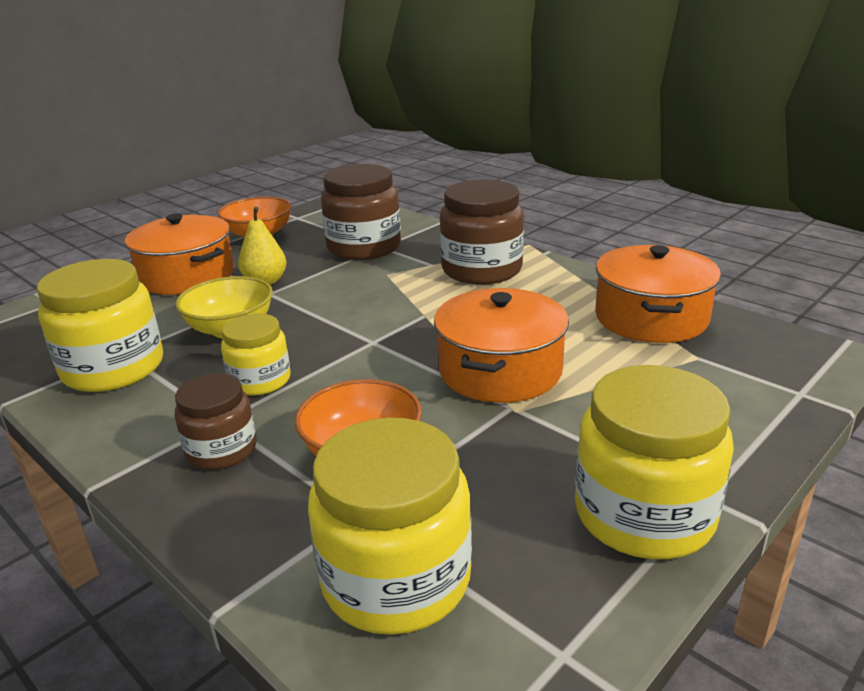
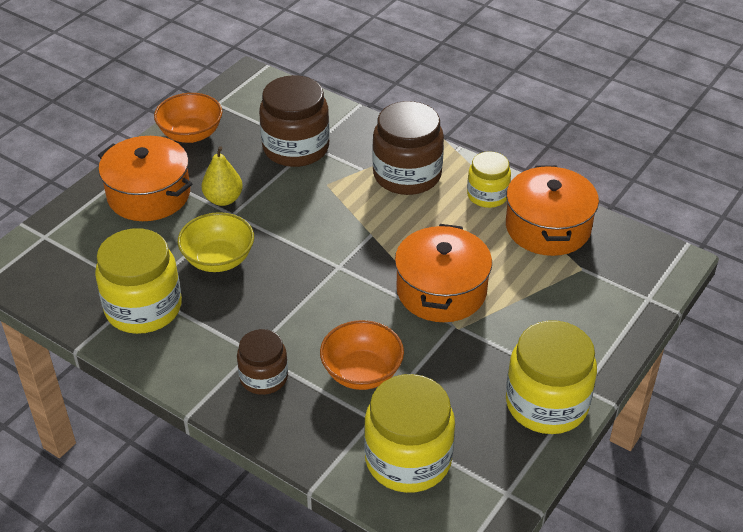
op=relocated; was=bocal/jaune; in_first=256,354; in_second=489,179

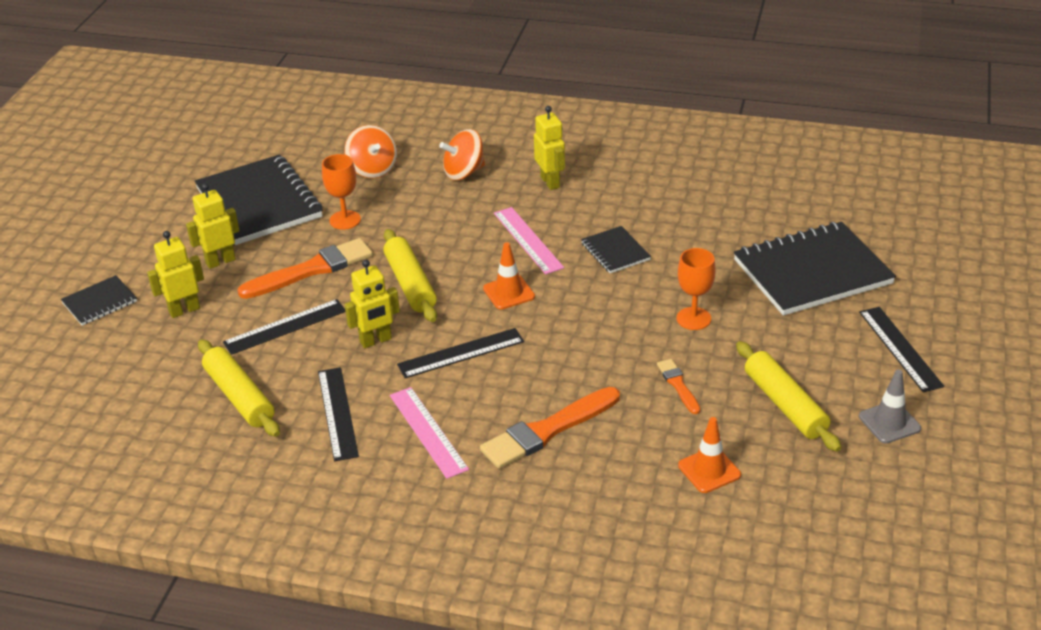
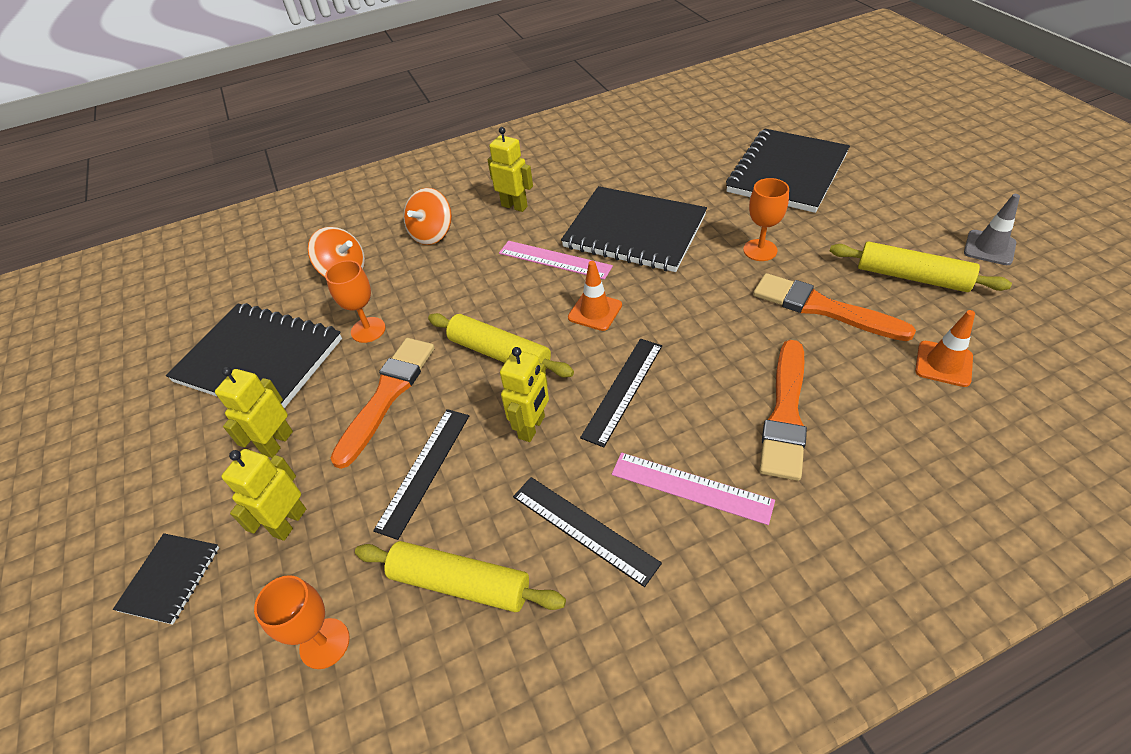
op=size; was=carnet/noir; in_first=616,249; in_second=634,229; ratio=2.09
op=missing; was=règle/noir; in_first=901,349
op=size; was=pinceau/orange; in_first=678,386; in_second=834,307; ratio=1.94
op=appeared; now=verre à pied/orange; in_second=302,622

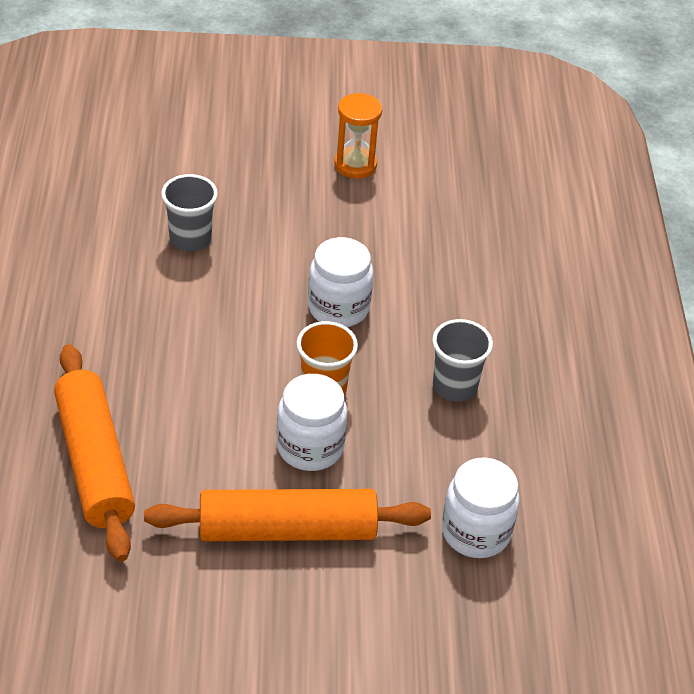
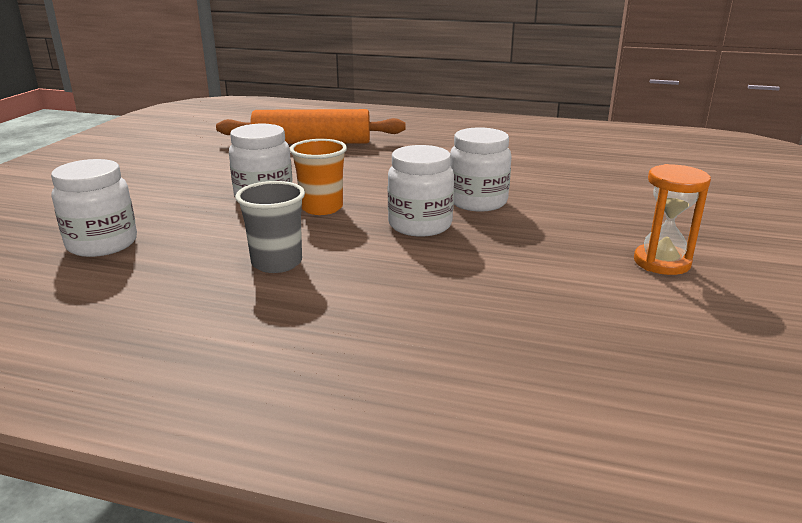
op=missing; was=gobelet/gris; in_first=189,212
op=missing; was=rouleau à pâtisserie/orange; in_first=287,515
op=appeared; now=bocal/blanc; in_second=481,169

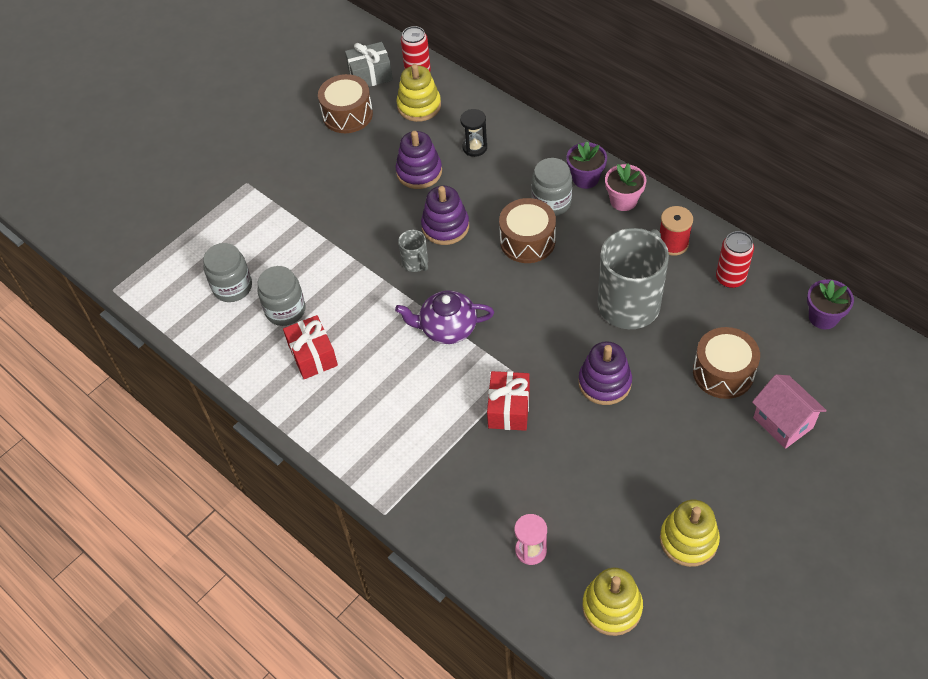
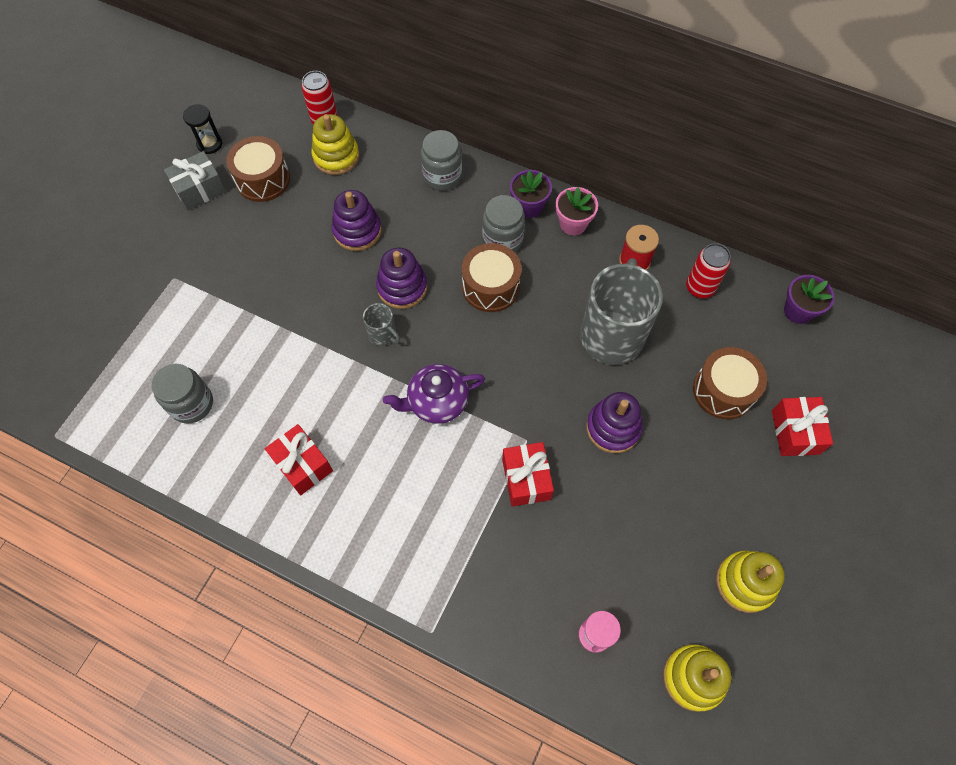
op=relocated; was=cadeau/gris; in_first=369,64; in_second=195,181
op=relocated; was=sablier/noir; in_first=473,133; in_second=202,129
op=relocated; was=bocal/gris; in_first=281,296; in_second=441,160
op=exchanged; was=maison/rose; now=cadeau/rouge; in_first=789,411; in_second=802,426

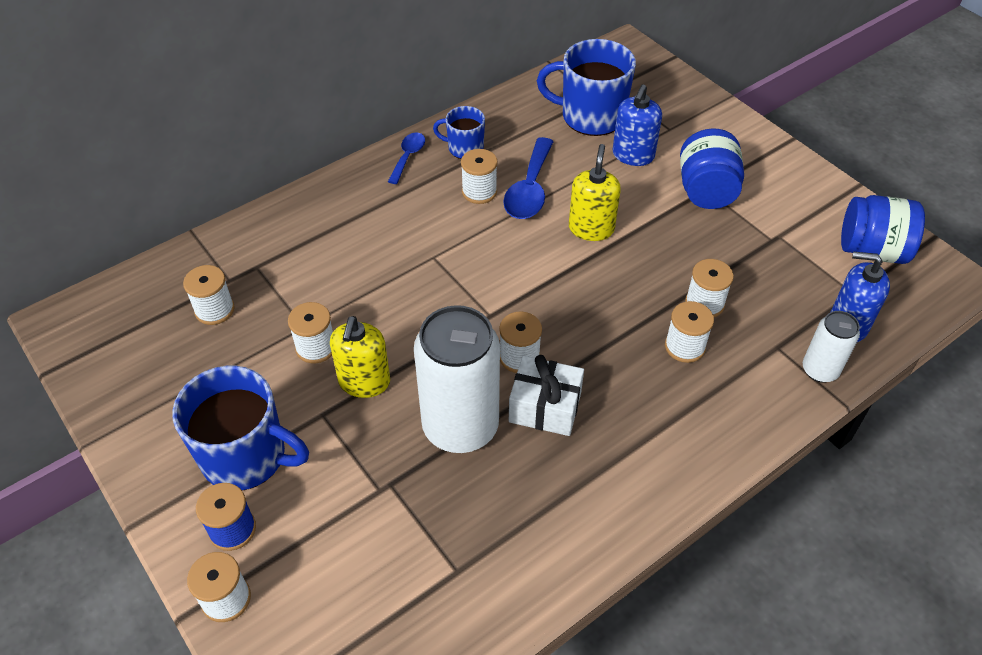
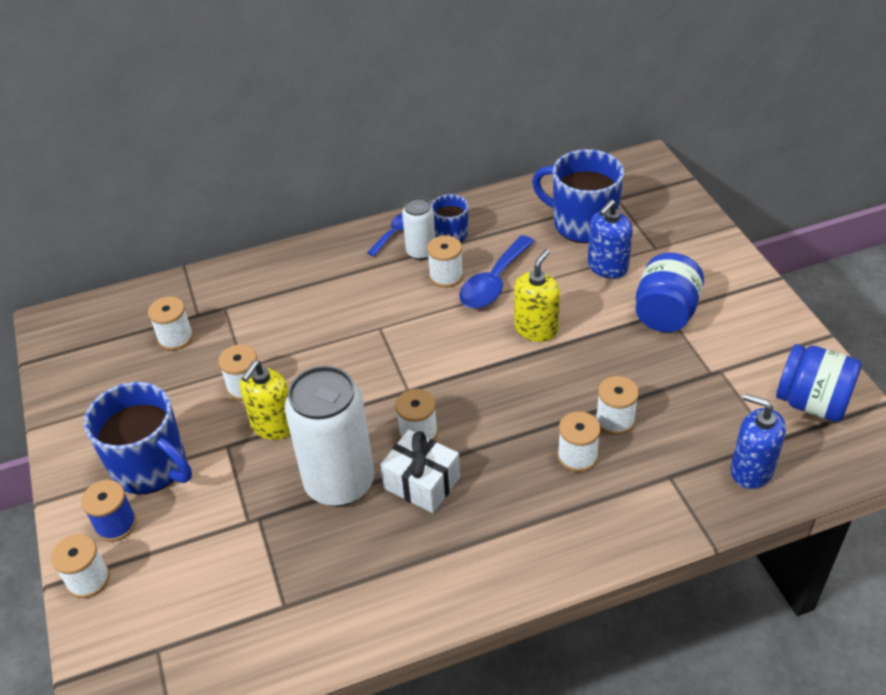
op=relocated; was=canette/blanc; in_first=831,347; in_second=418,228

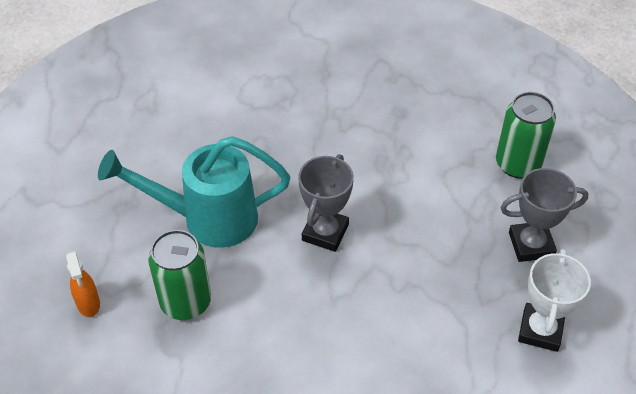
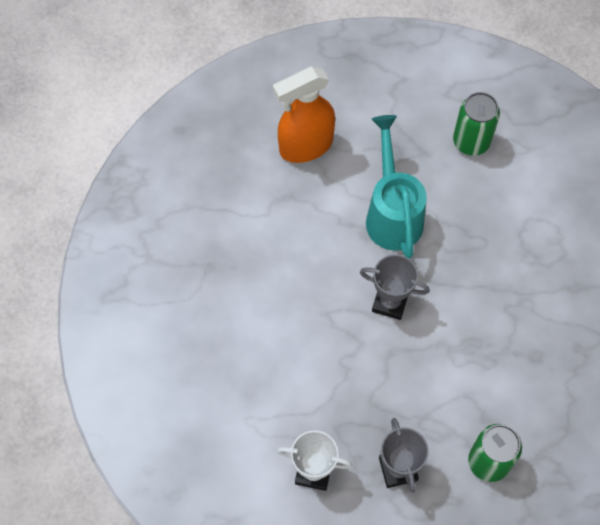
op=relocated; was=canette/vert; in_first=179,275; in_second=476,124
op=size; was=vaporisateur/orange; in_first=83,284; in_second=304,115; ratio=2.21

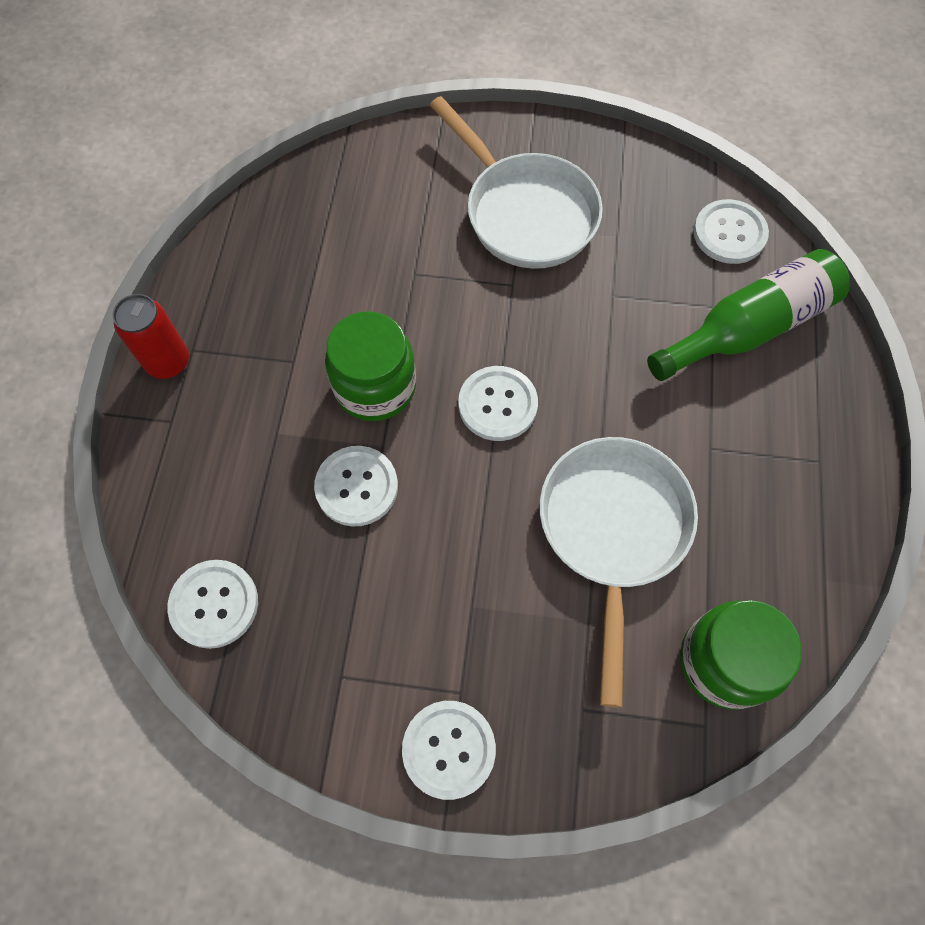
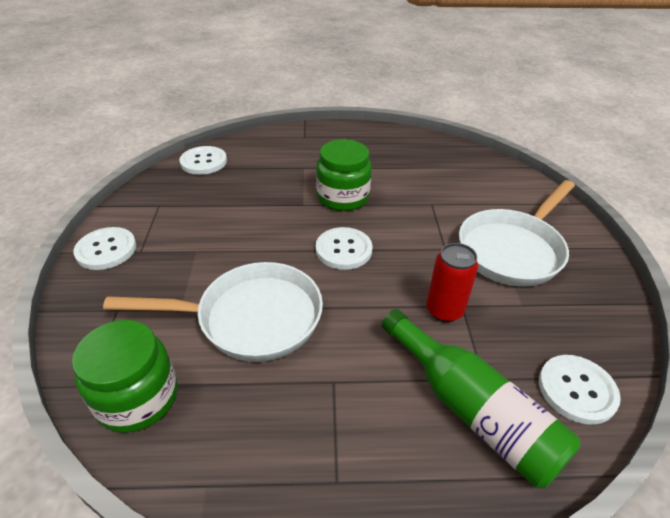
op=relocated; was=canette/rouge; in_first=150,336; in_second=452,282
op=missing; was=bouton/blanc; in_first=356,486

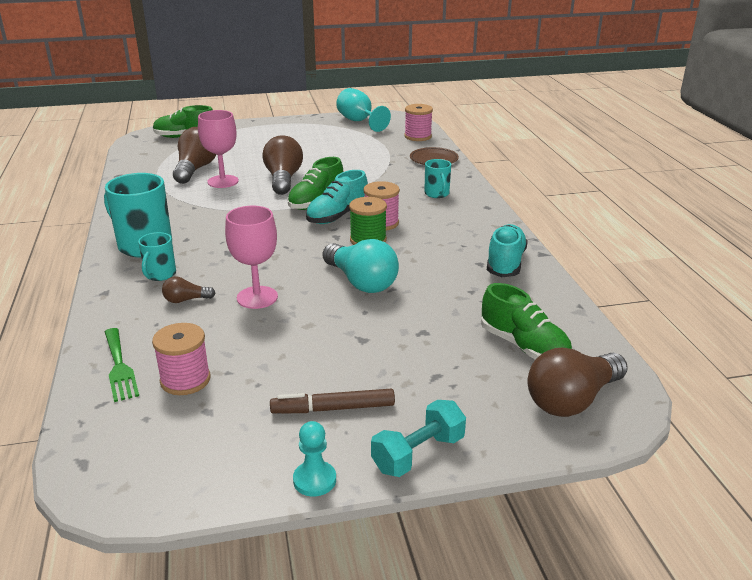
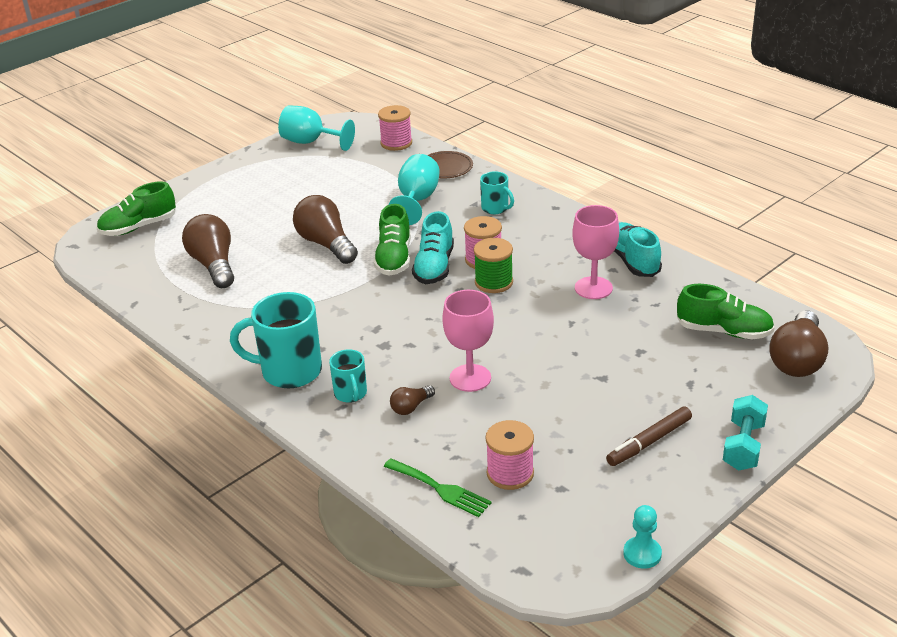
op=relocated; was=verre à pied/rose; in_first=218,149; in_second=595,252
op=missing; was=ampoule/turquoise; in_first=361,266
op=relocated; was=pion/turquoise; in_first=314,459; in_second=642,537
op=appeared; now=verre à pied/turquoise; in_second=414,189

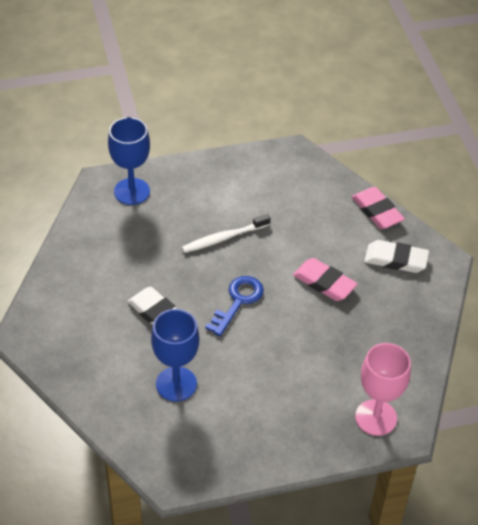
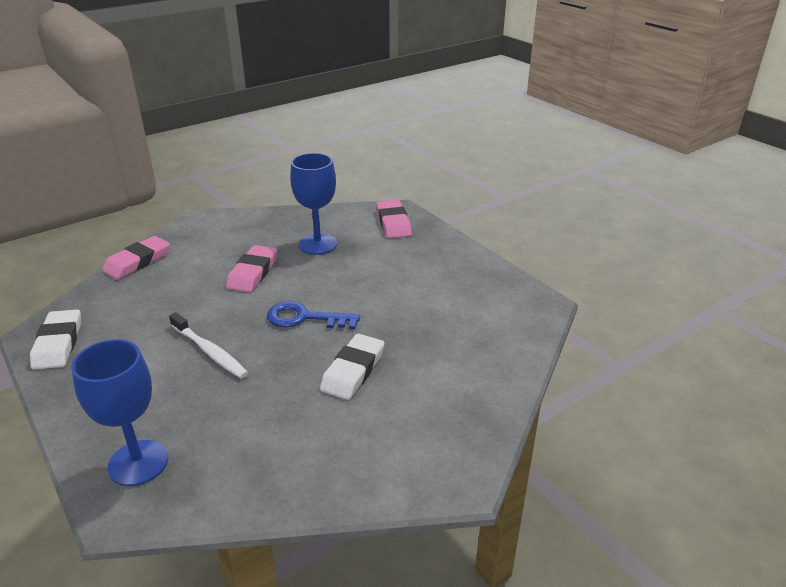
op=relocated; was=gomme/blanc; in_first=397,256; in_second=55,339
op=relocated; was=verre à pied/bleu; in_first=175,355; in_second=313,204
op=exchanged; was=verre à pied/rose; now=gomme/rose; in_first=383,389; in_second=394,219

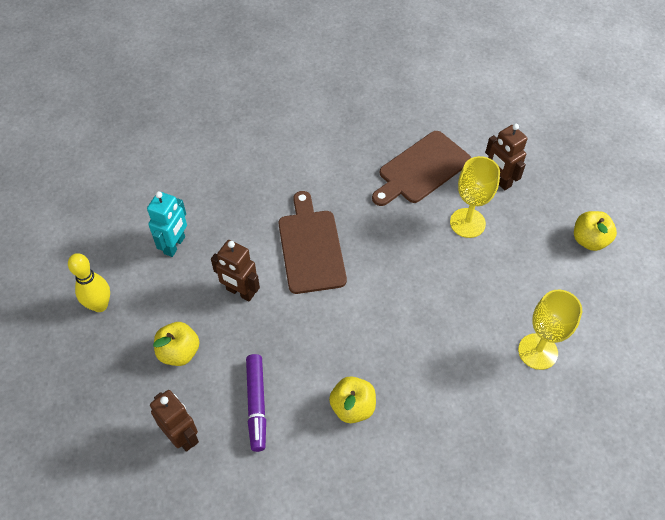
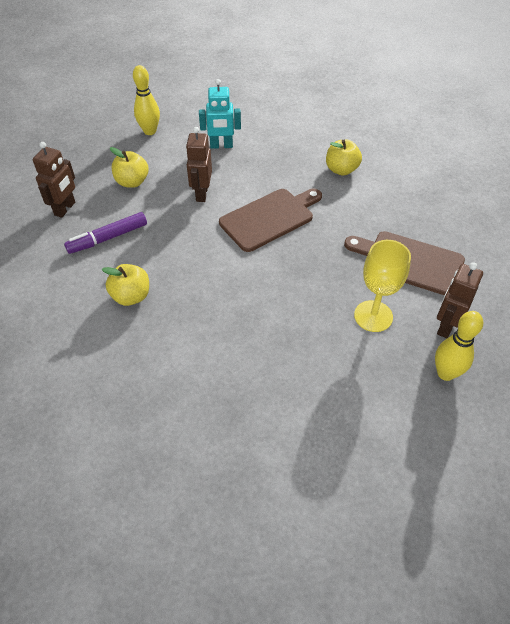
op=relocated; was=pomme/jaune; in_first=595,231; in_second=344,158
op=missing; was=verre à pied/jaune; in_first=550,330
op=appeared; now=quille/jaune; in_second=459,346

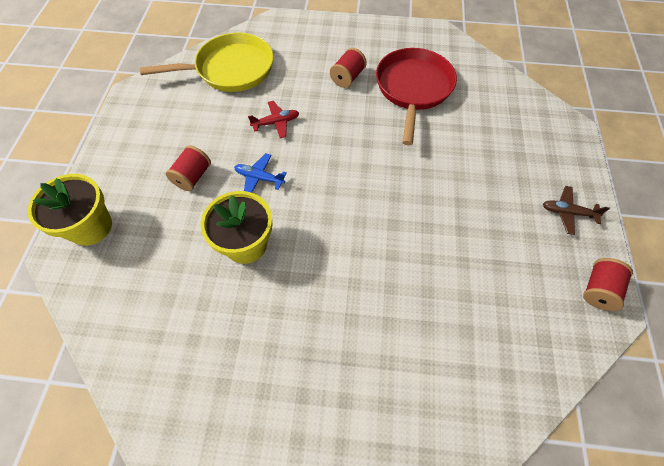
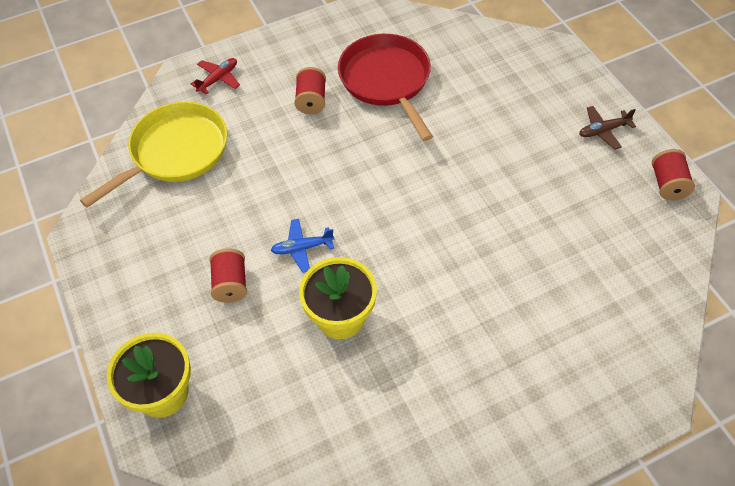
op=relocated; was=avion/rouge; in_first=273,119; in_second=215,76

